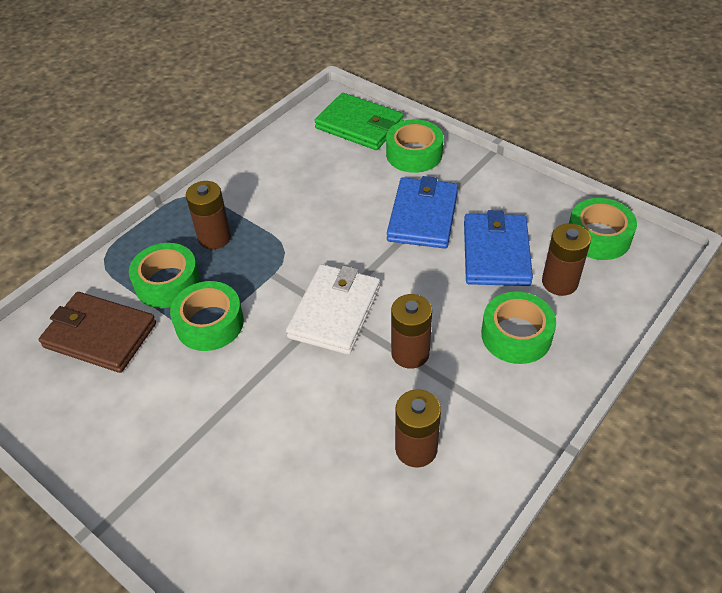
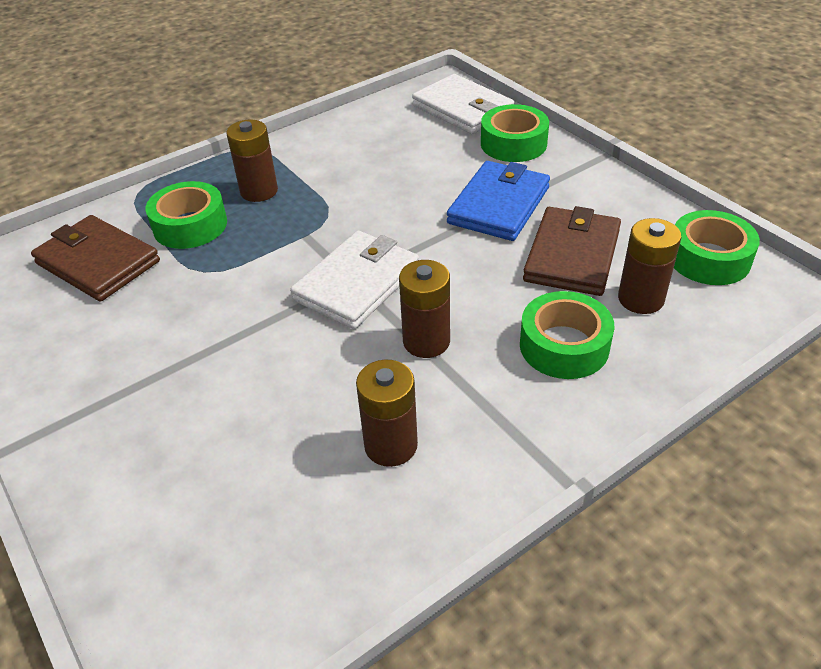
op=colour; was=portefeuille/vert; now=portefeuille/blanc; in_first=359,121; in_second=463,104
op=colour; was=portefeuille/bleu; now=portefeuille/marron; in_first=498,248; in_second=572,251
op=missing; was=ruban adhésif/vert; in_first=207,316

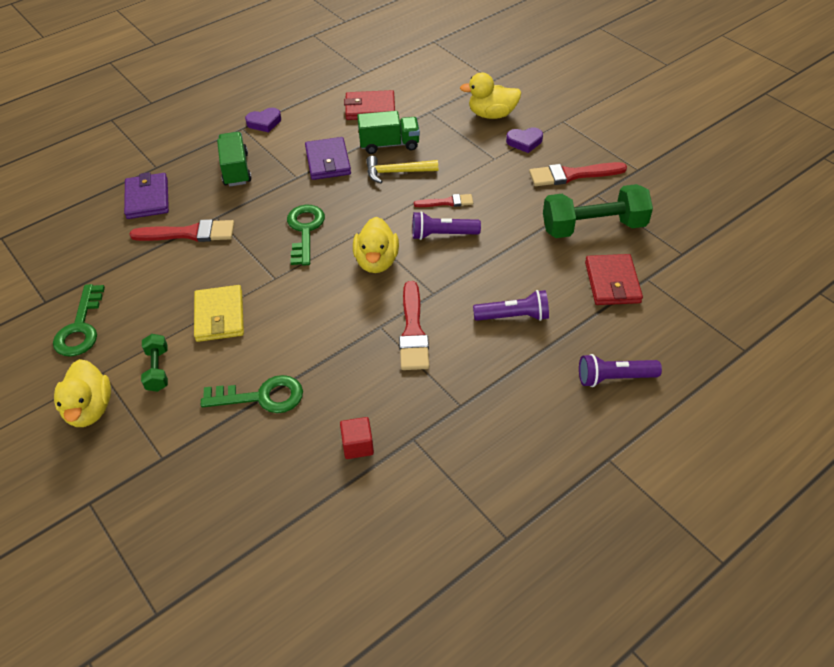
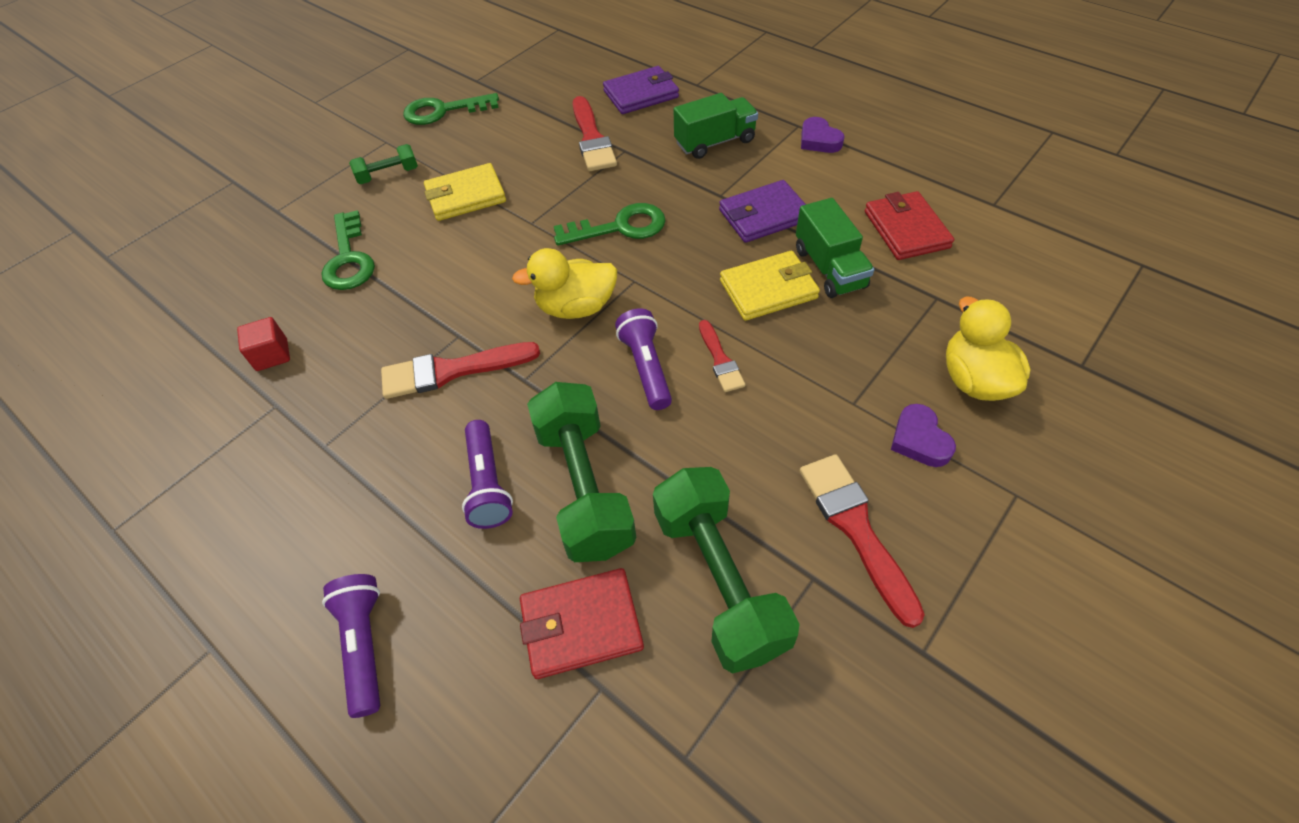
op=exchanged; was=marteau/jaune; now=portefeuille/jaune; in_first=402,169; in_second=770,286
op=missing; was=canard/jaune; in_first=82,393
op=appeared; now=haltère/vert; in_second=581,472

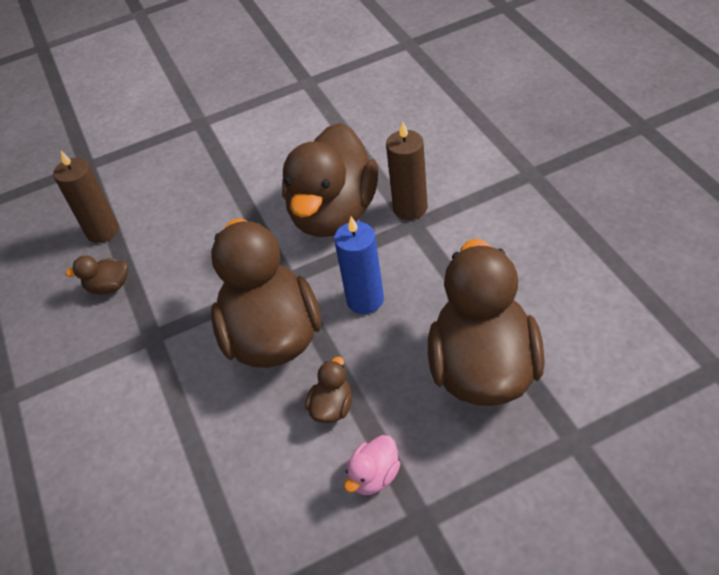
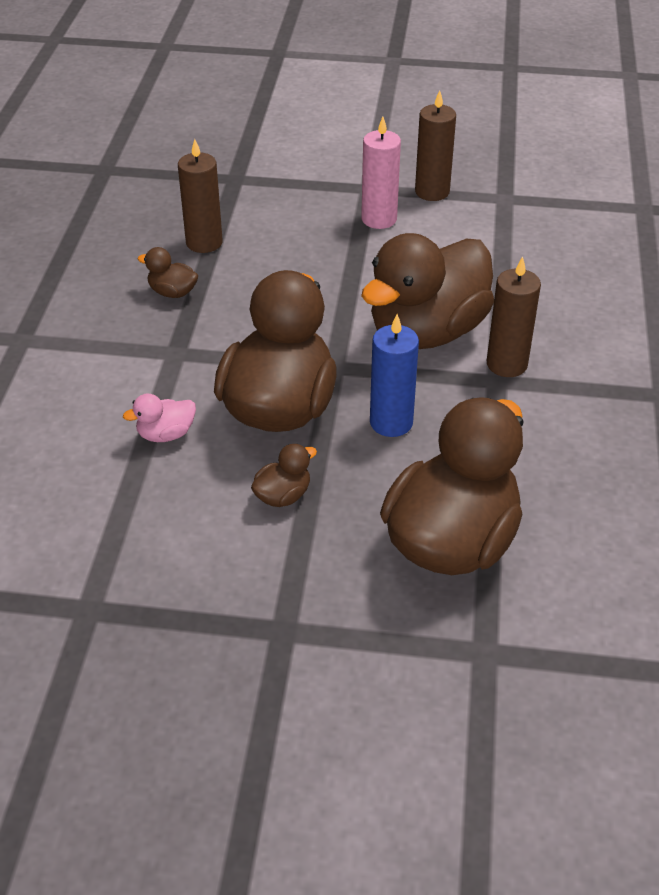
op=relocated; was=canard/rose; in_first=372,465; in_second=159,418
op=appeared; now=bougie/marron; in_second=435,145
op=appeared; now=bougie/rose; in_second=381,173

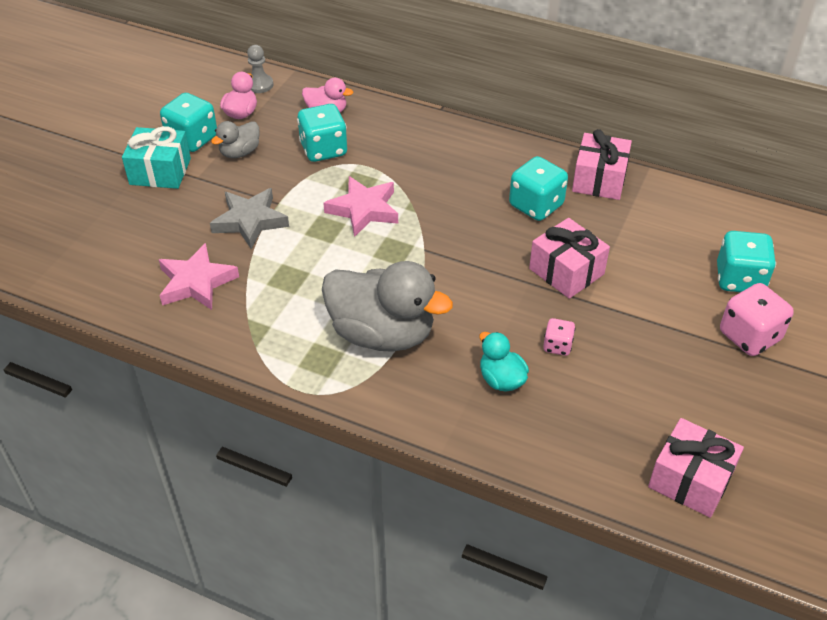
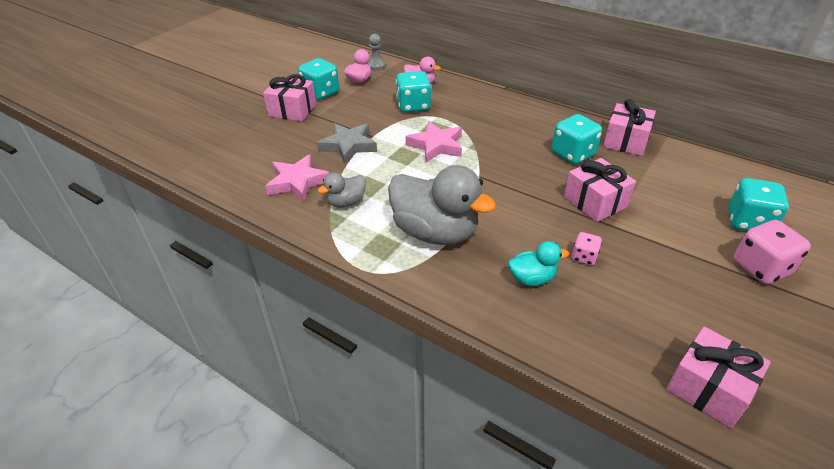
op=relocated; was=canard/gris; in_first=235,139; in_second=342,189
op=colour; was=cadeau/turquoise; now=cadeau/rose; in_first=156,157; in_second=289,97
op=spun; was=canard/turquoise; in_first=504,362; in_second=538,263; clockwise=105

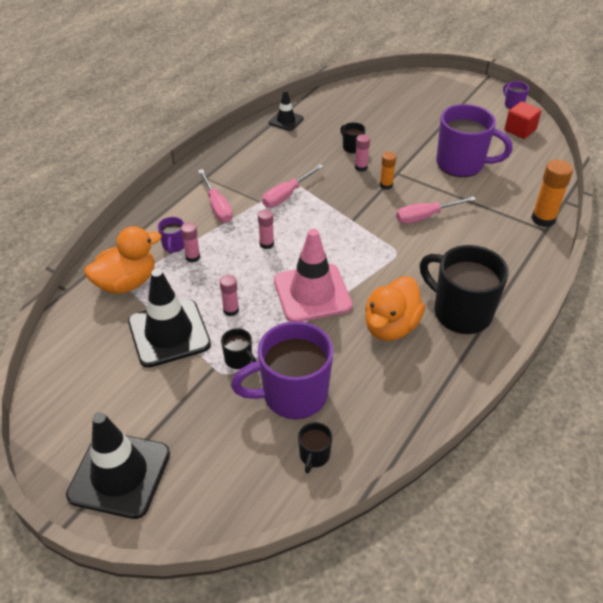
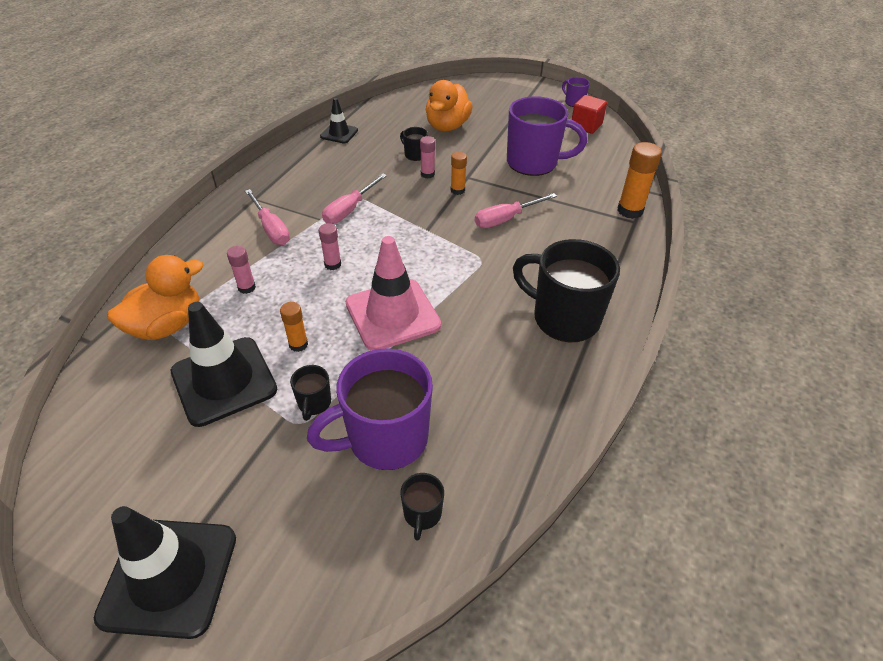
op=missing; was=tasse/violet; in_first=171,235
op=colour; was=bâton de colle/rose; now=bâton de colle/orange; in_first=229,295; in_second=294,327
op=relocated; was=canard/orange; in_first=395,308; in_second=449,105
op=spun; was=tasse/noir; in_first=238,348; in_second=310,393; clockwise=60

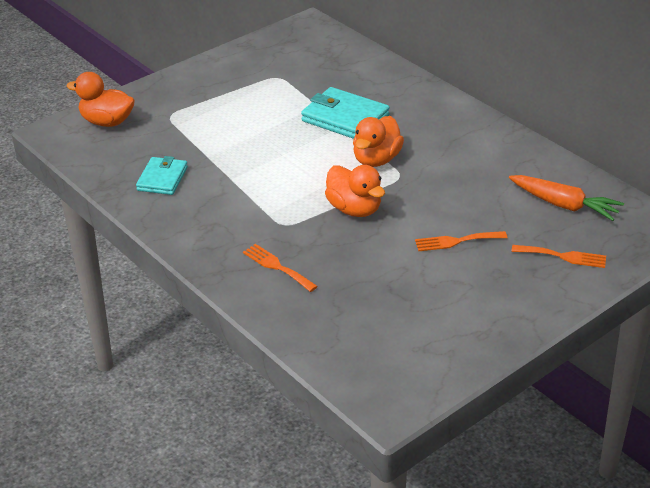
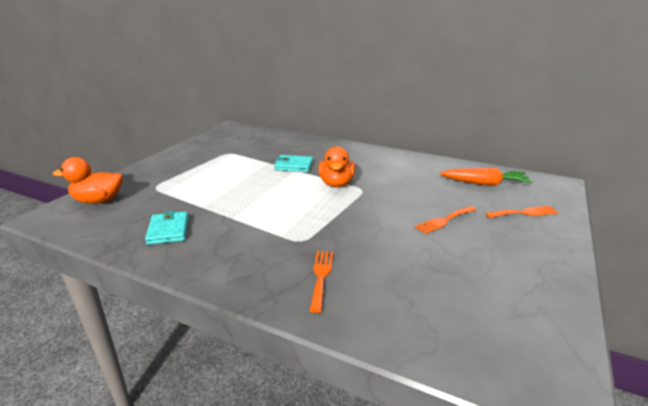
op=size; was=portefeuille/turquoise; in_first=345,113; in_second=293,163; ratio=0.65
op=missing; was=canard/orange; in_first=355,191
op=spun; was=fourchette/orange; in_first=280,268; in_second=321,282; clockwise=75

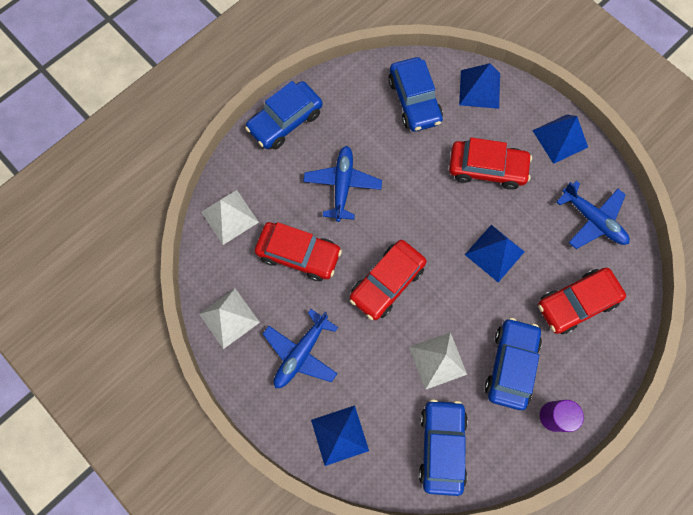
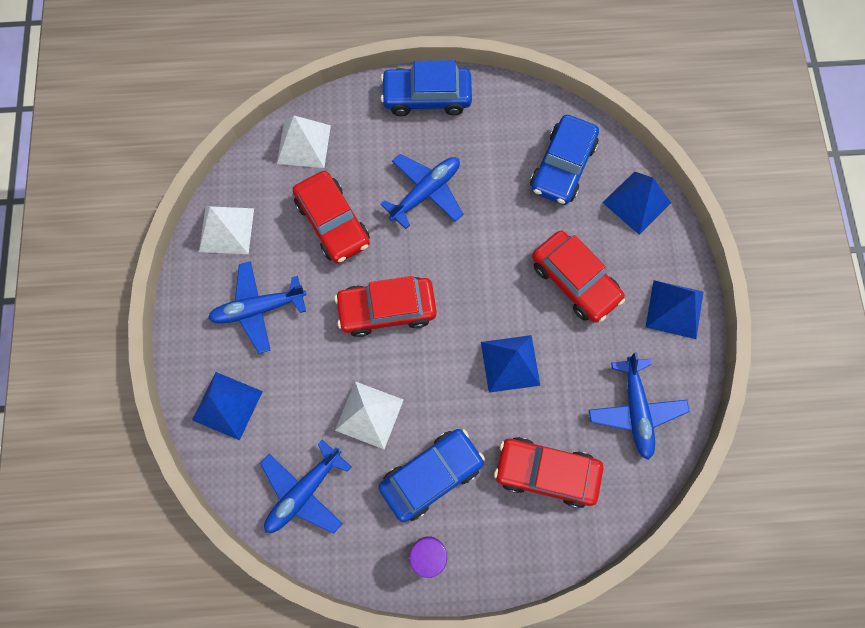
op=exchanged; was=voiture/bleu; now=avion/bleu; in_first=443,447; in_second=305,487

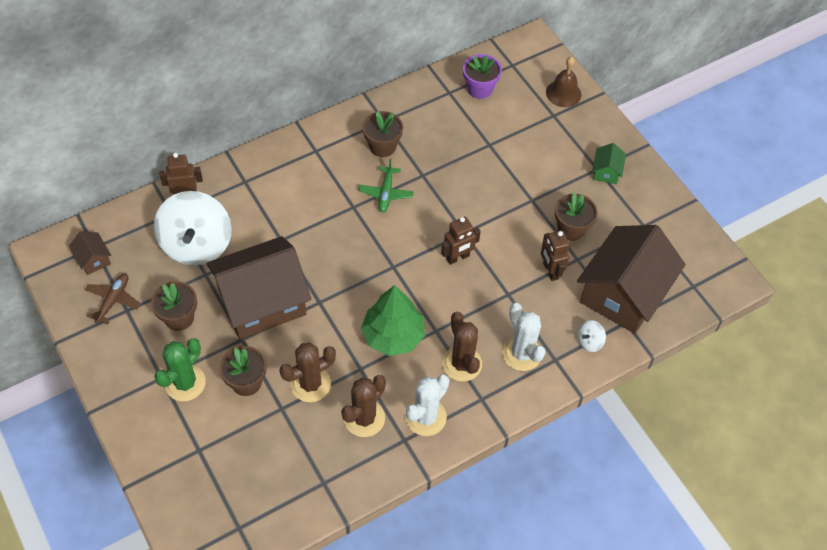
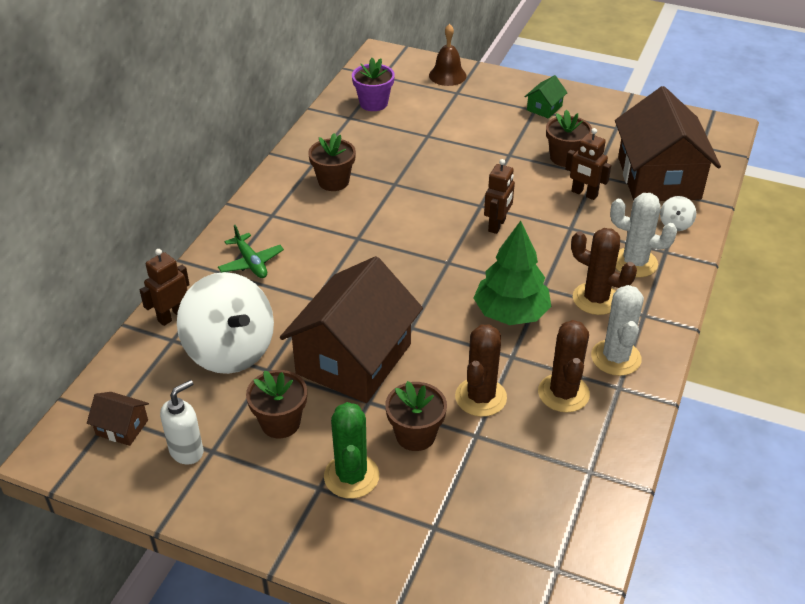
op=spun; was=maison/vert; in_first=609,163; in_second=546,97; clockwise=60
op=relocated; was=avion/vert; in_first=386,185; in_second=251,251
op=exchanged; was=avion/marron; now=distributeur de savon/blanc; in_first=113,299; in_second=181,422

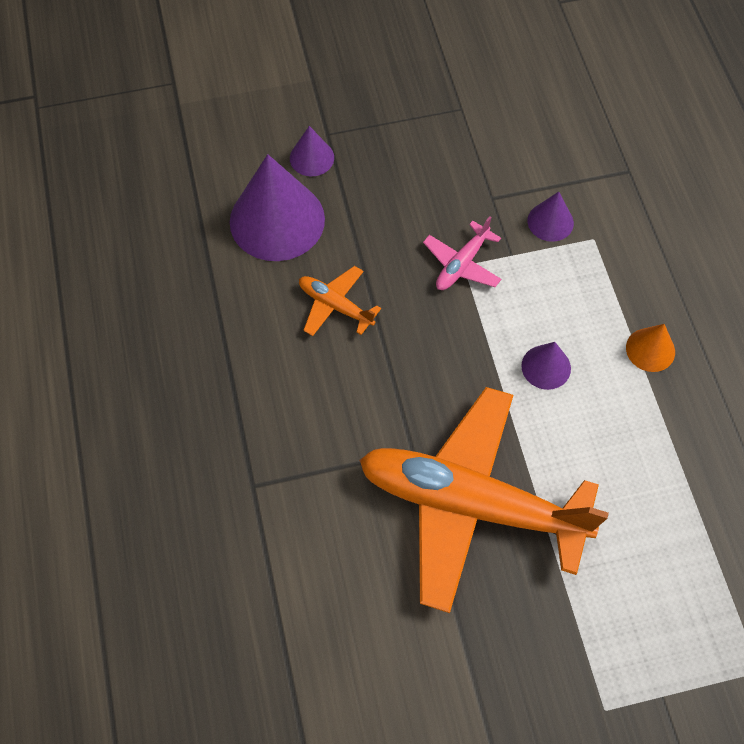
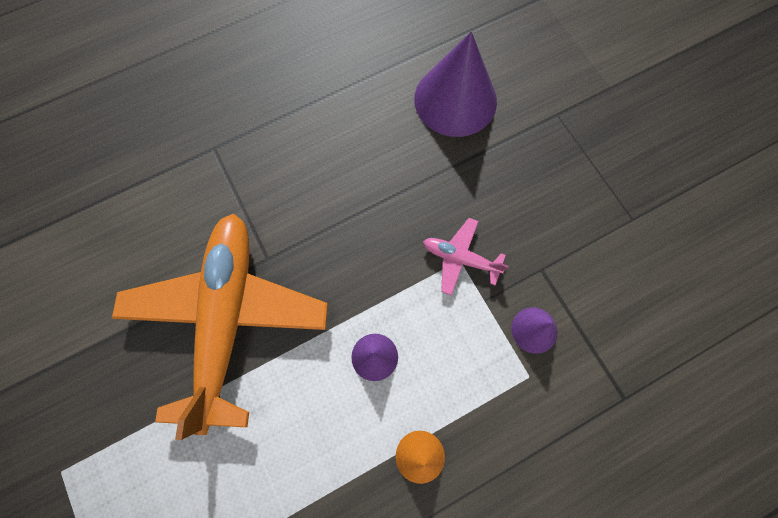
op=missing; was=cône/violet; in_first=312,151
op=missing; was=avion/orange; in_first=340,301

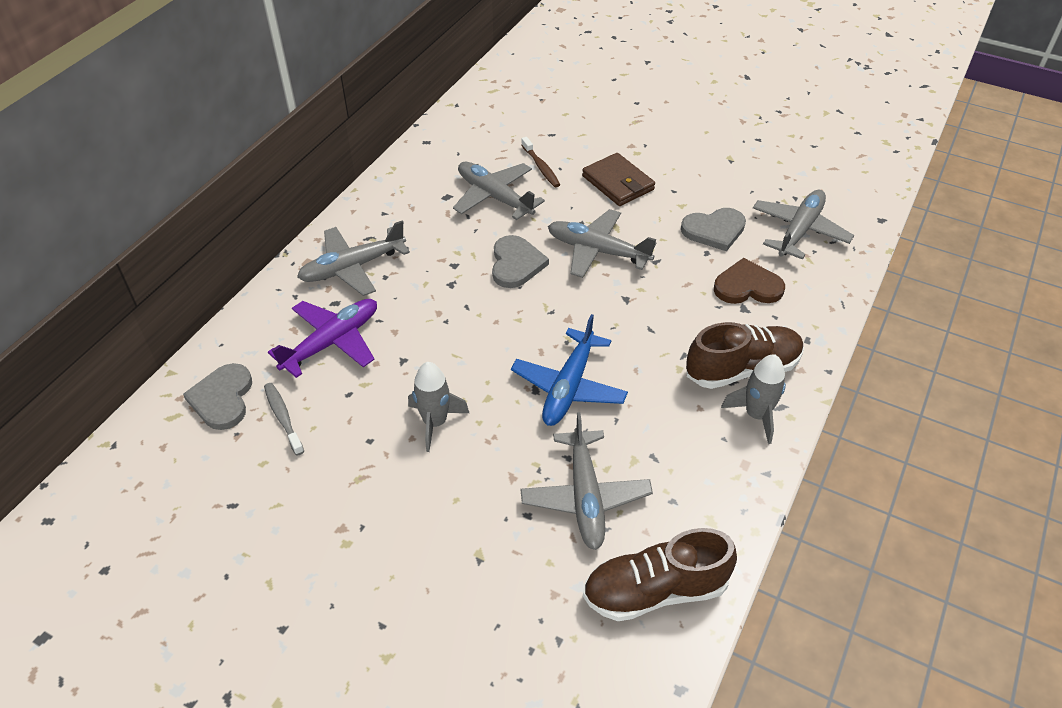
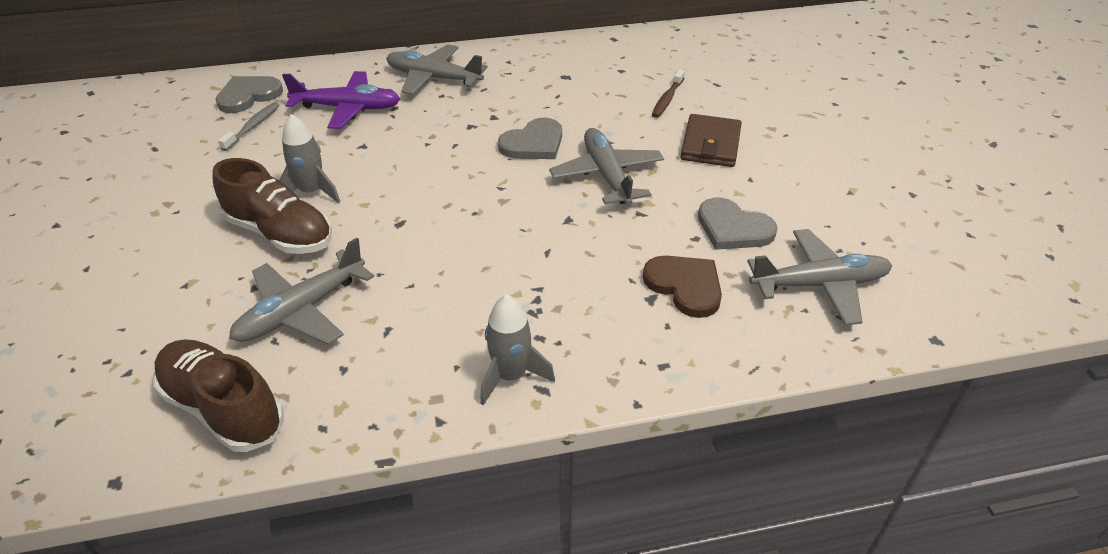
op=missing; was=avion/gris; in_first=499,191
op=missing; was=avion/bleu; in_first=569,370
op=relocated; was=chaussure/marron; in_first=745,355; in_second=272,206

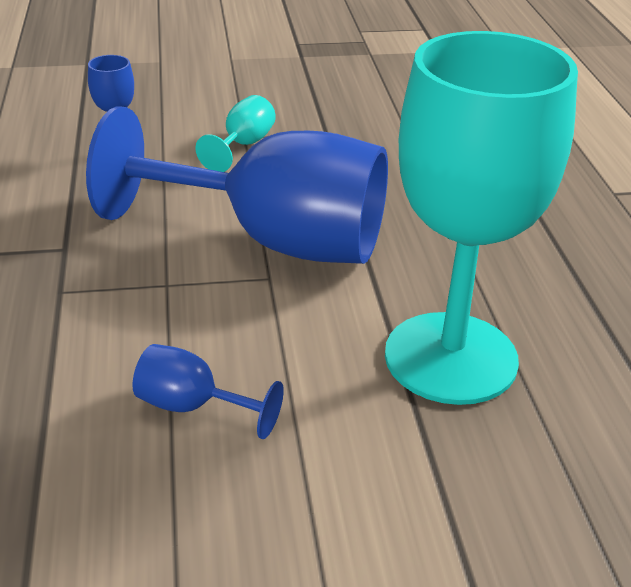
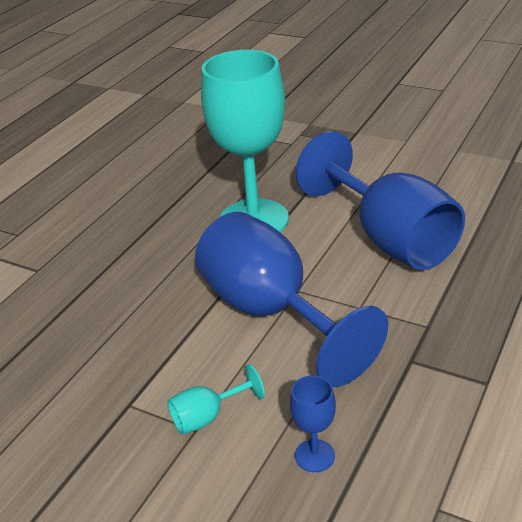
op=size; was=verre à pied/bleu; in_first=208,391; in_second=380,200; ratio=2.48

